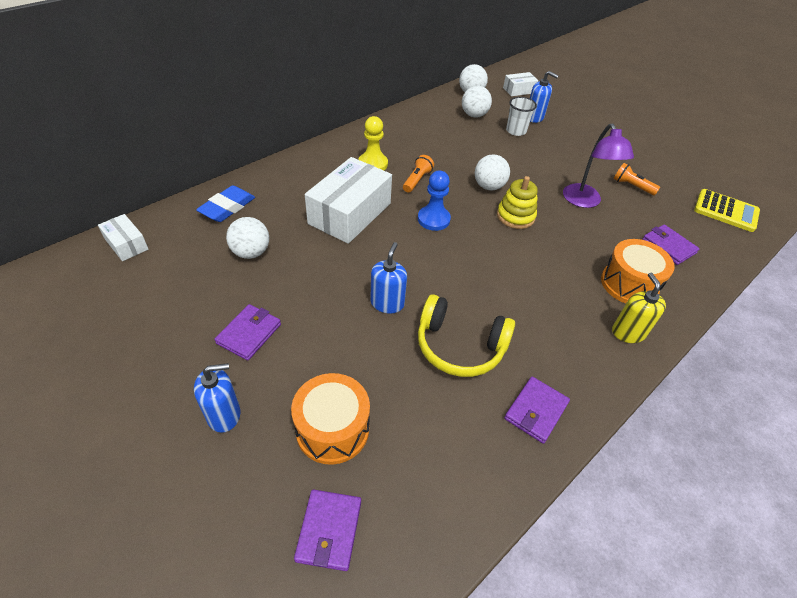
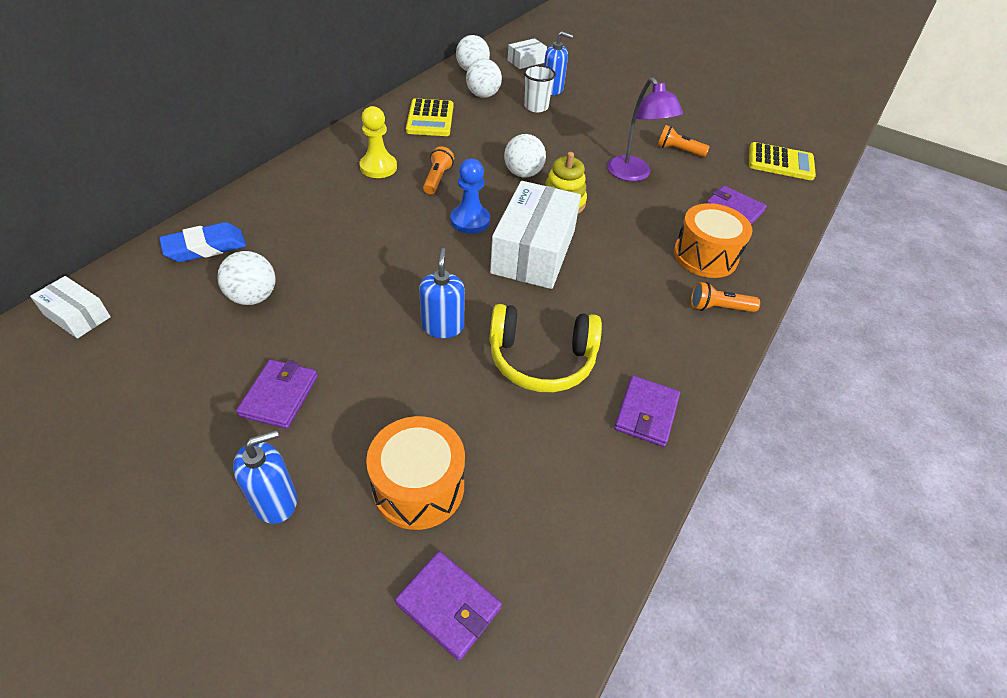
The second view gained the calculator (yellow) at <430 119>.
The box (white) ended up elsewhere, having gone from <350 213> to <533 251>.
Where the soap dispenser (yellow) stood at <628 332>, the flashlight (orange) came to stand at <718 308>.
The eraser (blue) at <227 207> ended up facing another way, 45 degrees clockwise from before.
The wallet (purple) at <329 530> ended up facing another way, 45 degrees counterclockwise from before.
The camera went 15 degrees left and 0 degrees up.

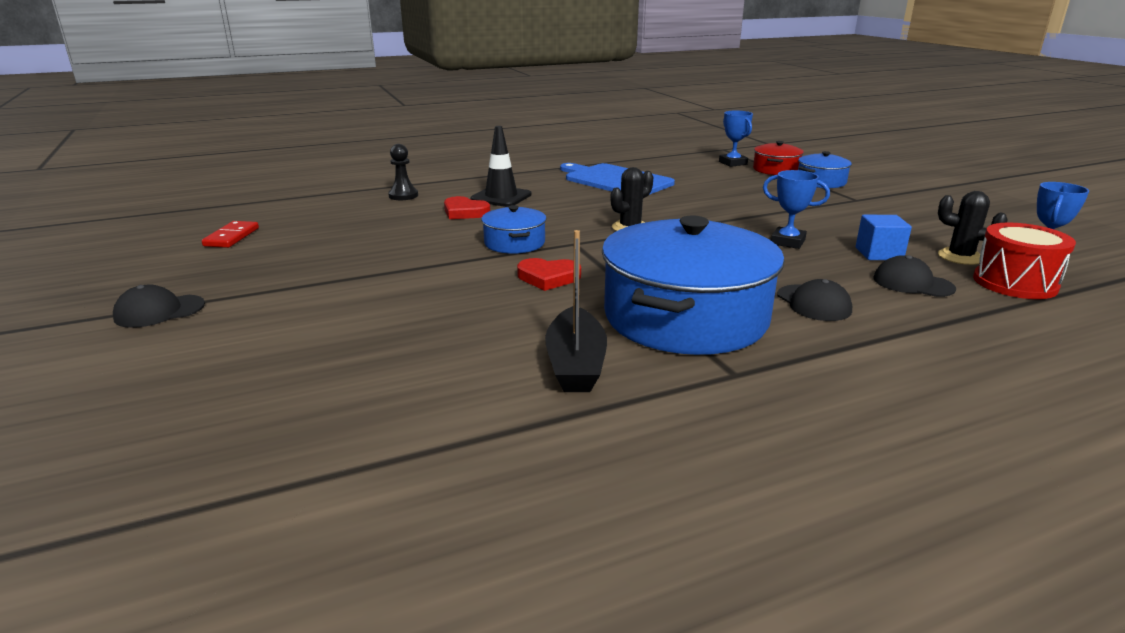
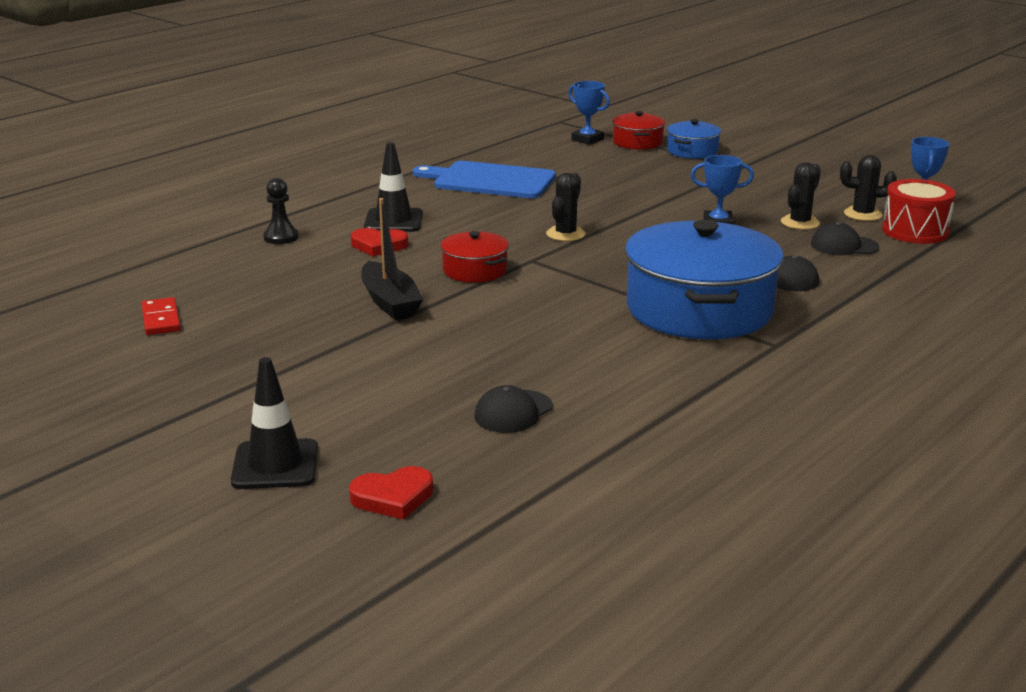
The second view gained the traffic cone (black) at <275 465>.
The cap (black) ended up elsewhere, having gone from <159 311> to <513 412>.
The heart (red) ended up elsewhere, having gone from <548 278> to <393 497>.
The boat (black) ended up elsewhere, having gone from <576 364> to <390 302>.
Where the cube (blue) stood at <879 254>, the cactus (black) came to stand at <800 223>.
What was the pot (blue) at <514 243> turned into the pot (red) at <475 270>.
The camera went 25 degrees left and 0 degrees up.

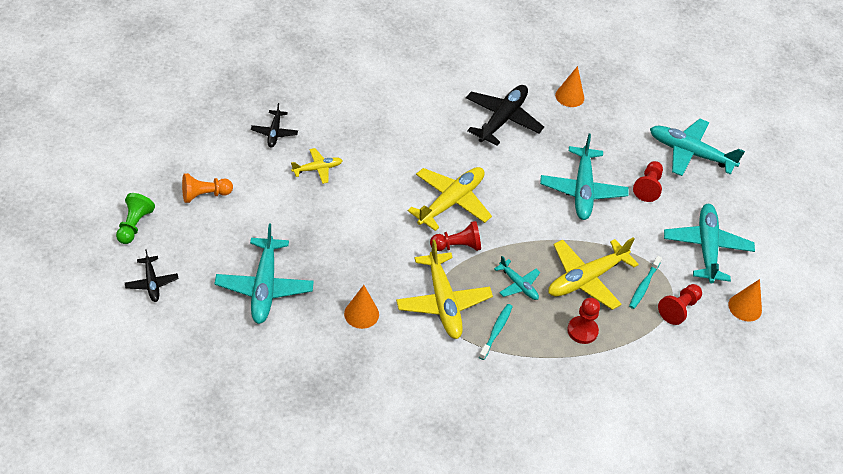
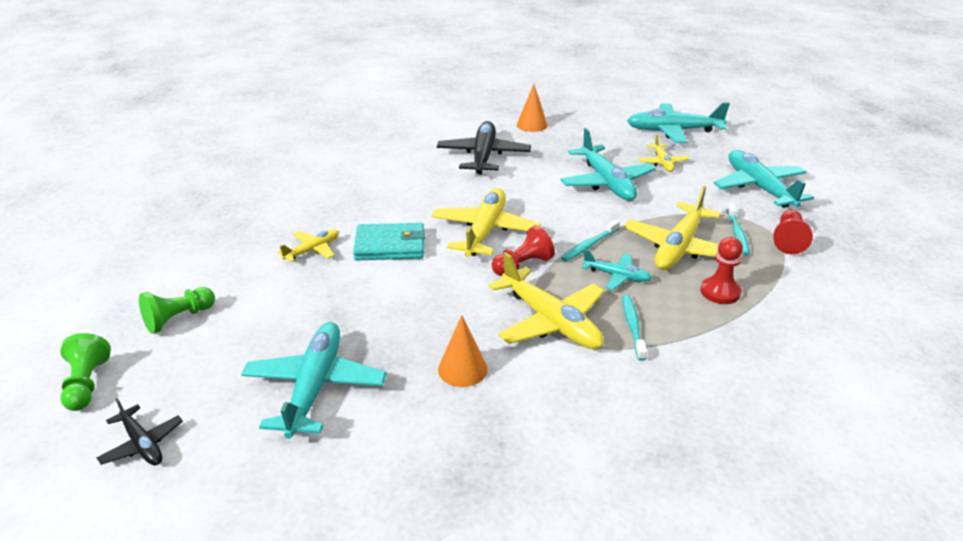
The second view lost the plane (black) at <274 132>.
The second view lost the cone (orange) at <745 307>.
The second view gained the wallet (turquoise) at <390 245>.
The second view gained the toothbrush (turquoise) at <589 245>.
Where the pawn (red) stood at <648 187>, the plane (yellow) came to stand at <662 162>.
What was the pawn (orange) at <205 195> turned into the pawn (green) at <178 318>.
The plane (turquoise) at <264 287> ended up facing another way, 150 degrees counterclockwise from before.
The camera went 20 degrees left and 15 degrees down.

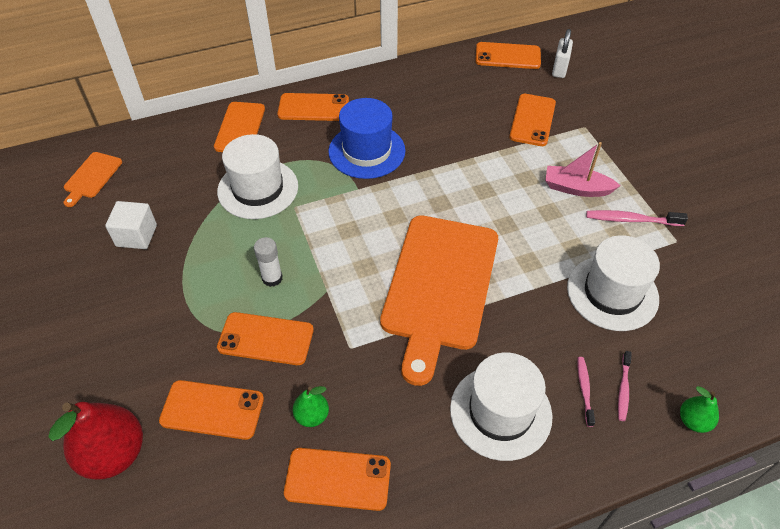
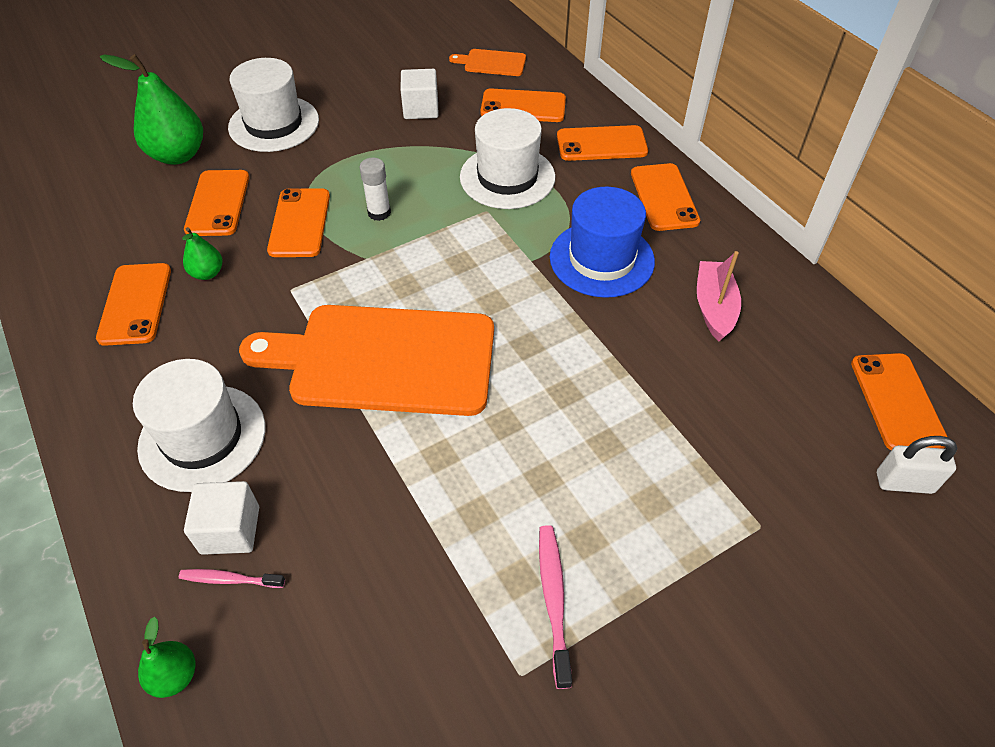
The phone (orange) ended up elsewhere, having gone from <532 120> to <523 106>.
The boat (pink) ended up elsewhere, having gone from <576 188> to <714 307>.
The hat (white) ended up elsewhere, having gone from <612 293> to <274 124>.
Where the toothbrush (pink) stood at <584 390>, the cube (white) came to stand at <230 530>.
What was the pear (red) at <114 454> turned into the pear (green) at <178 155>.
The camera went 80 degrees right and 0 degrees up.

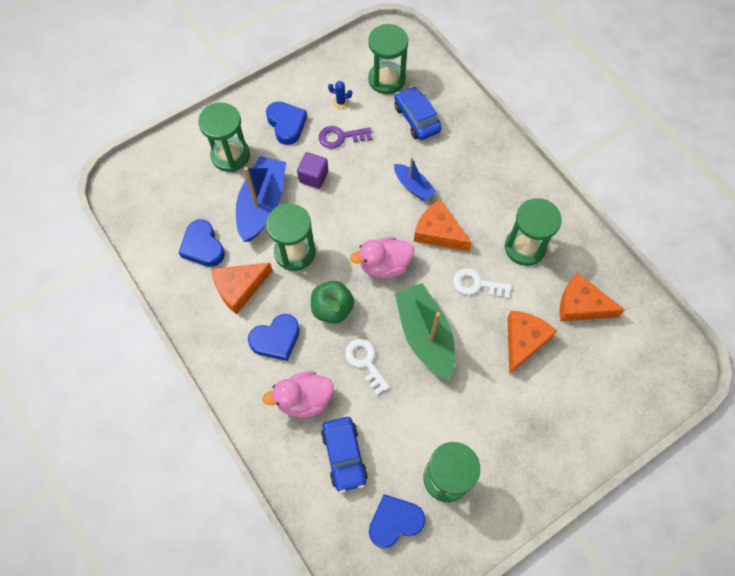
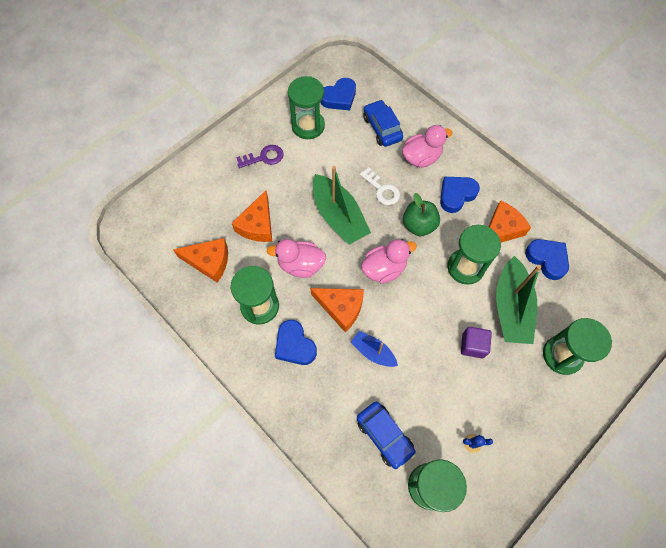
The heart (blue) ended up elsewhere, having gone from <286 124> to <294 345>.
The key (purple) ended up elsewhere, having gone from <340 137> to <264 157>.
Where the key (white) stood at <476 284>, the duck (pink) came to stand at <300 265>.
What was the boat (blue) at <262 204> turned into the boat (green) at <511 308>.
The camera went 170 degrees right and 0 degrees up.

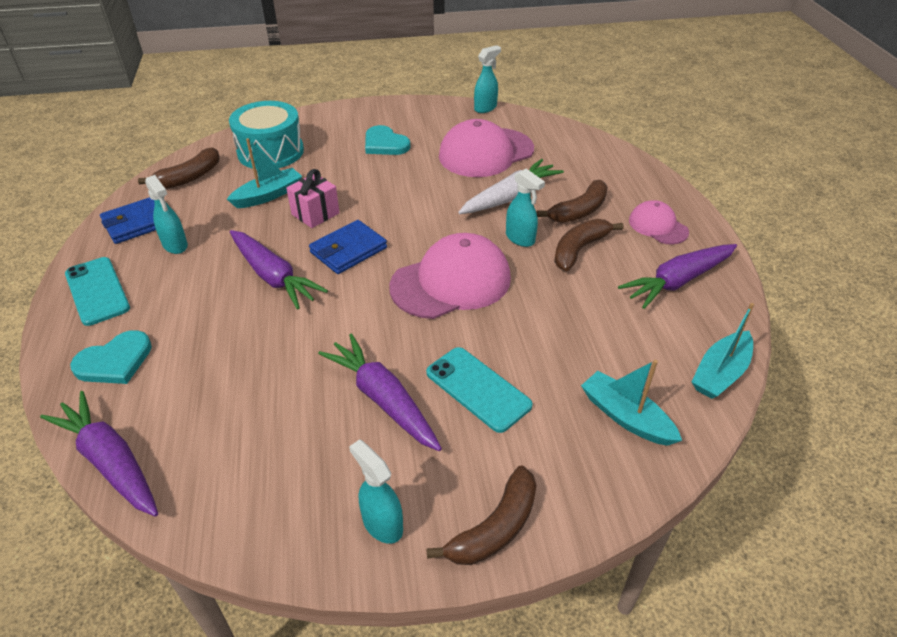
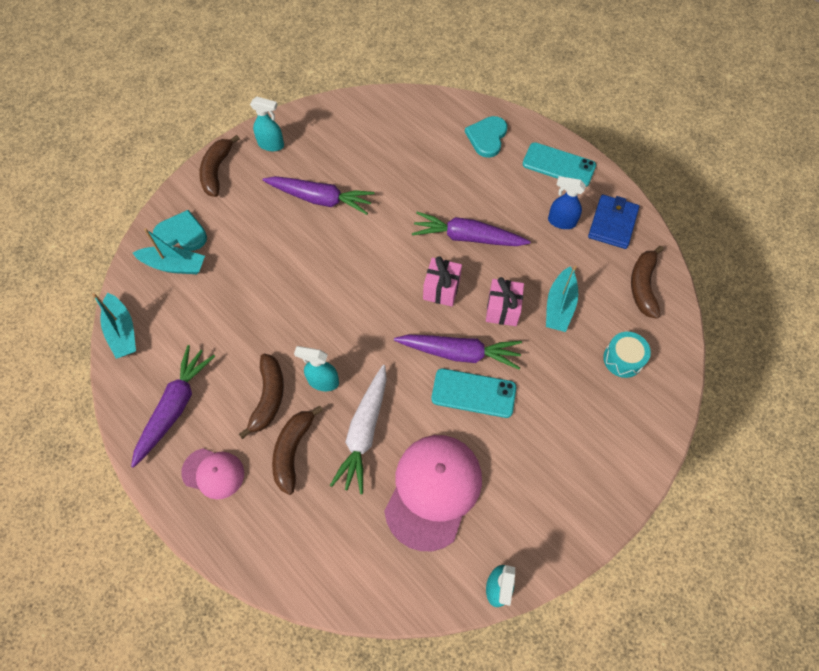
The second view lost the cap (pink) at <451 282>.
The carrot (purple) ended up elsewhere, having gone from <111 461> to <459 353>.
The heart (turquoise) ended up elsewhere, having gone from <385 144> to <182 233>.
The phone (turquoise) ended up elsewhere, having gone from <478 389> to <473 393>.
Where the wallet (blue) stood at <348 250>, the gift (pink) came to stand at <441 289>.
What was the spray bottle (turquoise) at <175 245> turned into the spray bottle (blue) at <561 221>.
The boat (turquoise) at <720 373> ended up facing another way, 150 degrees clockwise from before.
The size of the drum (turquoise) at <270 152> changed by a factor of 0.56.
The camera went 145 degrees right and 20 degrees up.

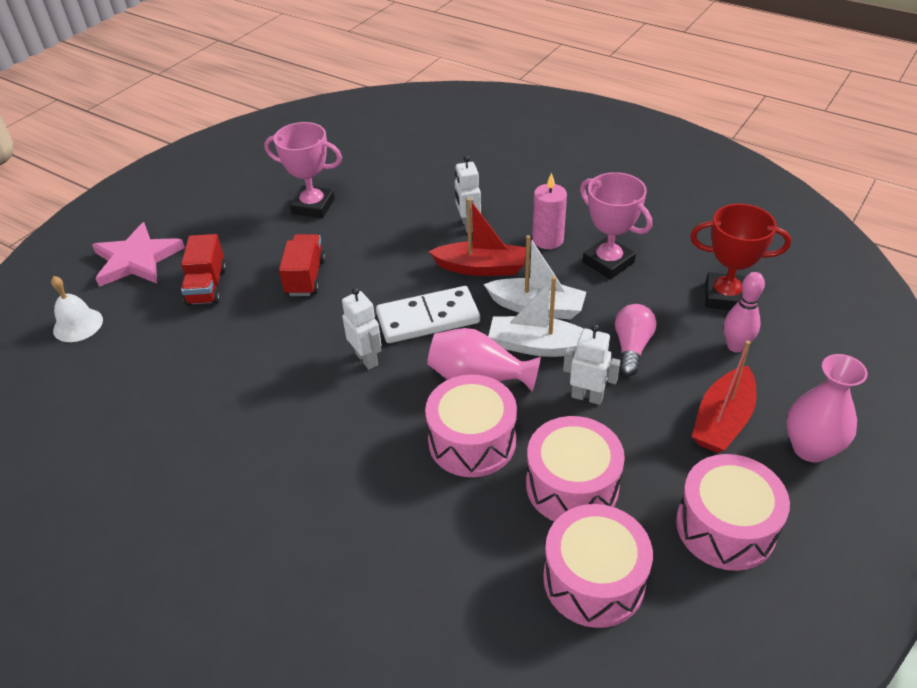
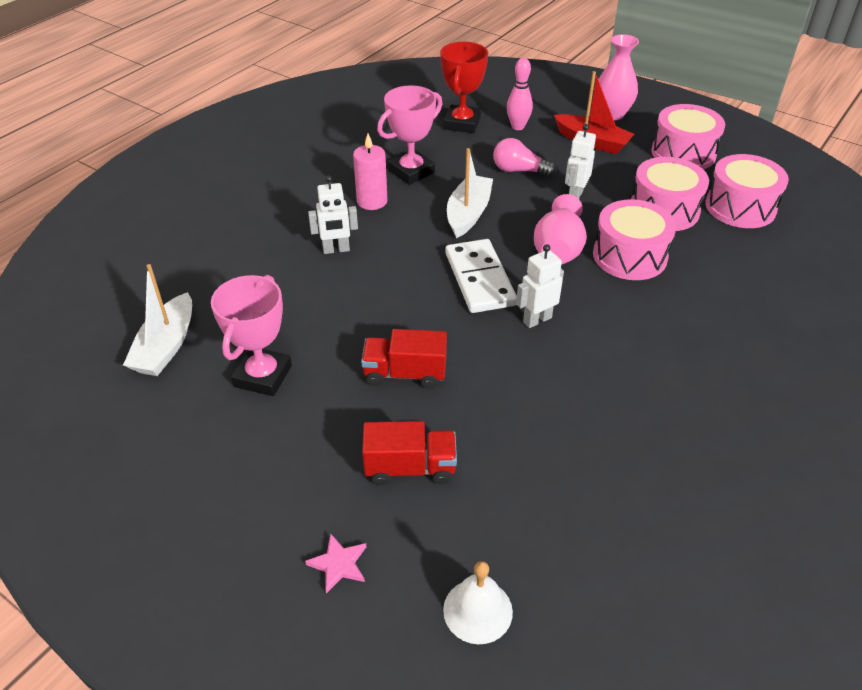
The second view lost the boat (red) at <481 268>.
The boat (white) ended up elsewhere, having gone from <538 346> to <166 346>.
The size of the star (pink) at <136 259> changed by a factor of 0.46.
The camera went 90 degrees left and 0 degrees up.

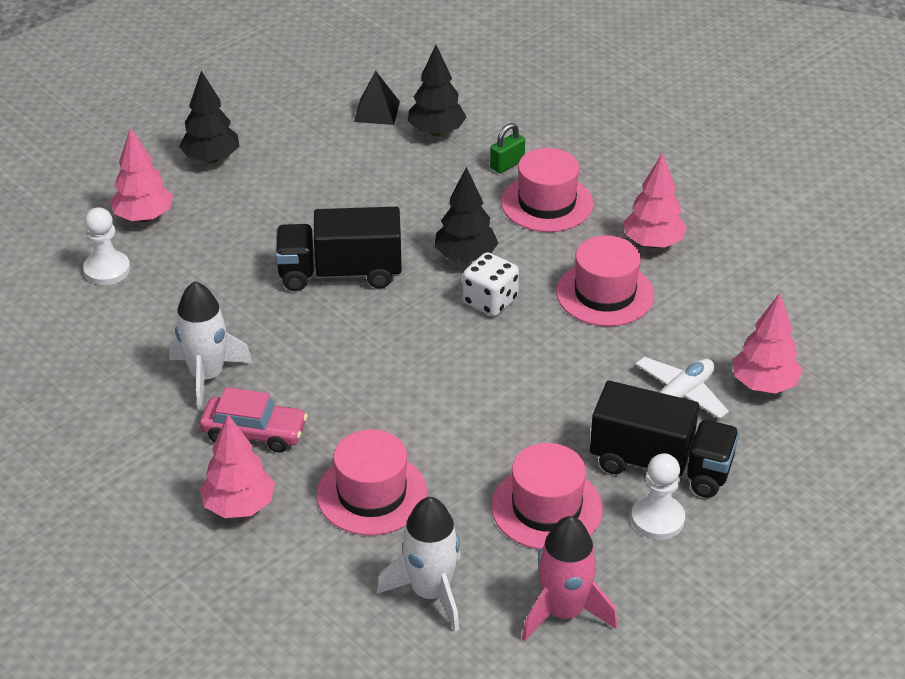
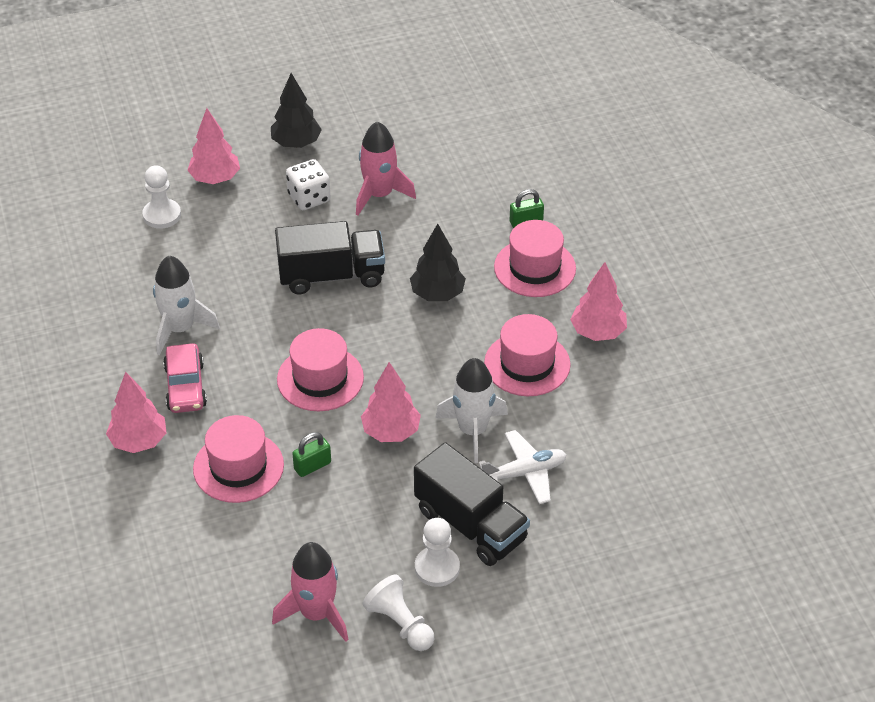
The second view lost the pyramid (black) at <376 111>.
The second view lost the tree (black) at <436 131>.
The second view gained the padlock (green) at <312 466>.
The second view gained the rocket (pink) at <379 195>.
The second view gained the pawn (white) at <400 624>.
The rocket (white) ended up elsewhere, having gone from <431 593> to <473 431>.
The dice (white) ended up elsewhere, having gone from <490 301> to <309 198>.
The hat (pink) ended up elsewhere, having gone from <546 508> to <320 378>.
The tree (pink) ended up elsewhere, having gone from <764 385> to <391 432>.
The car (pink) at <254 432> ended up facing another way, 45 degrees clockwise from before.
The truck (black) at <340 273> ended up facing another way, 150 degrees clockwise from before.
The camera went 25 degrees right and 5 degrees up.

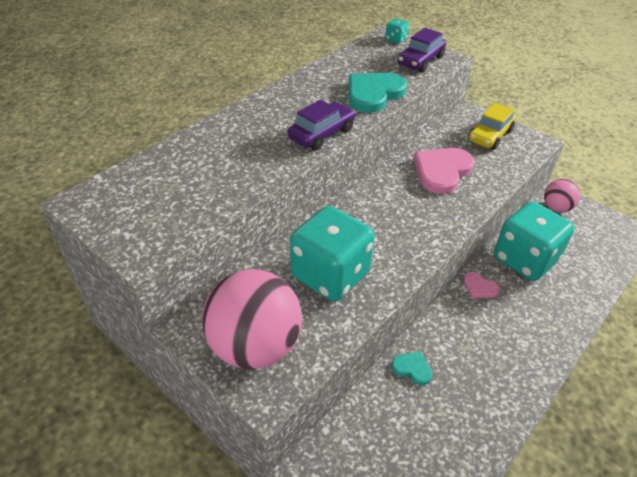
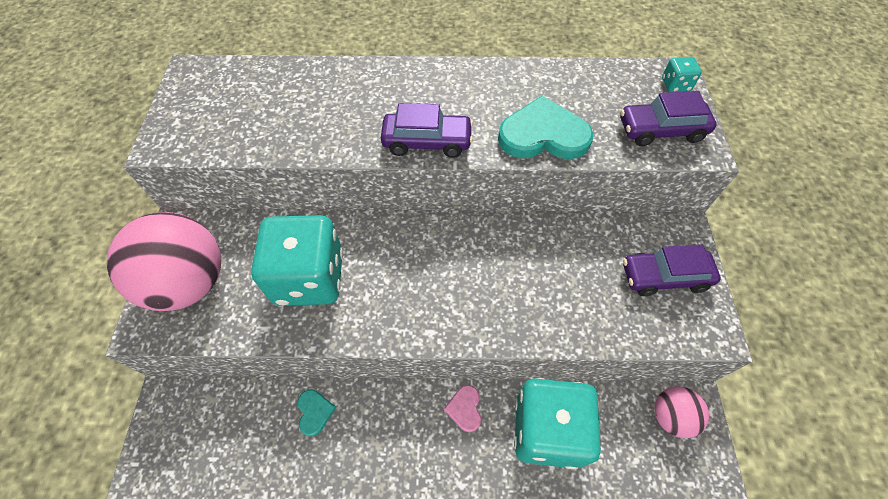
The second view lost the heart (pink) at <442 171>.
What was the car (yellow) at <490 136> turned into the car (purple) at <664 277>.
The camera went 50 degrees right and 15 degrees up.

